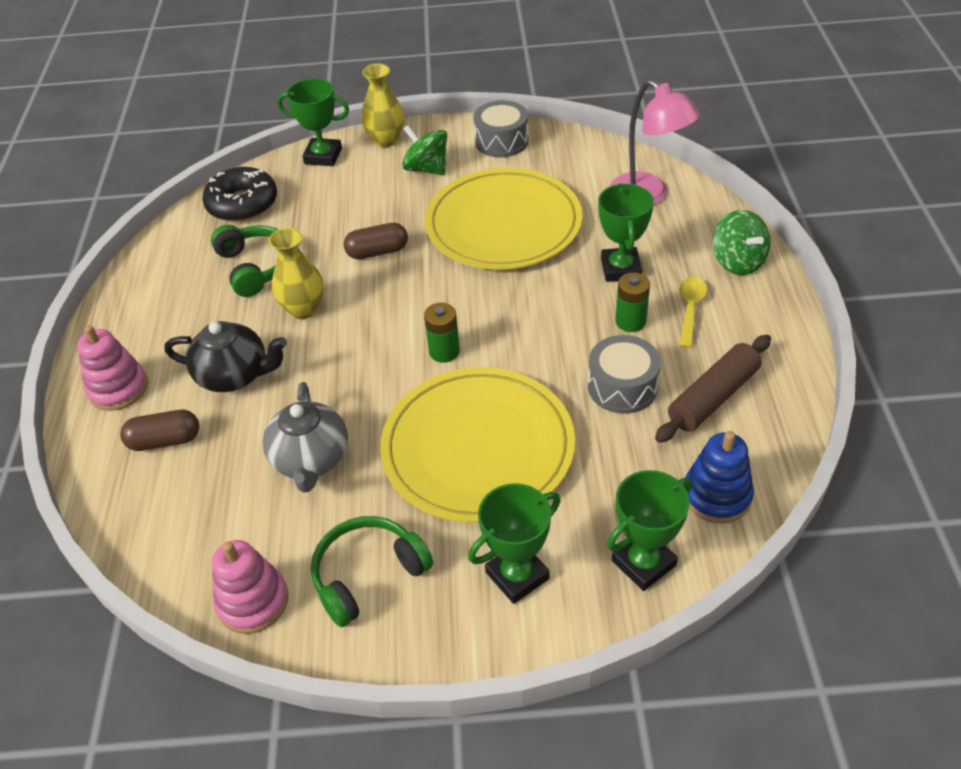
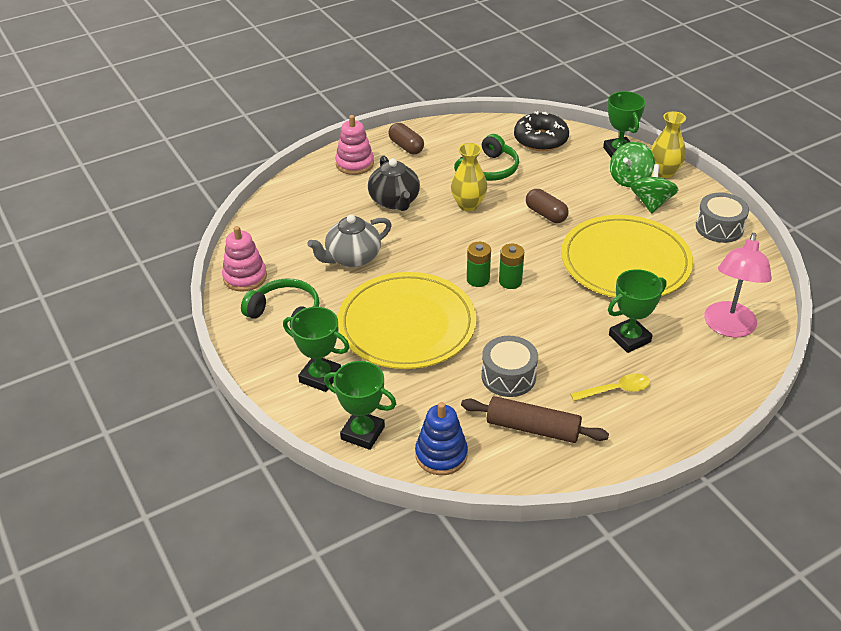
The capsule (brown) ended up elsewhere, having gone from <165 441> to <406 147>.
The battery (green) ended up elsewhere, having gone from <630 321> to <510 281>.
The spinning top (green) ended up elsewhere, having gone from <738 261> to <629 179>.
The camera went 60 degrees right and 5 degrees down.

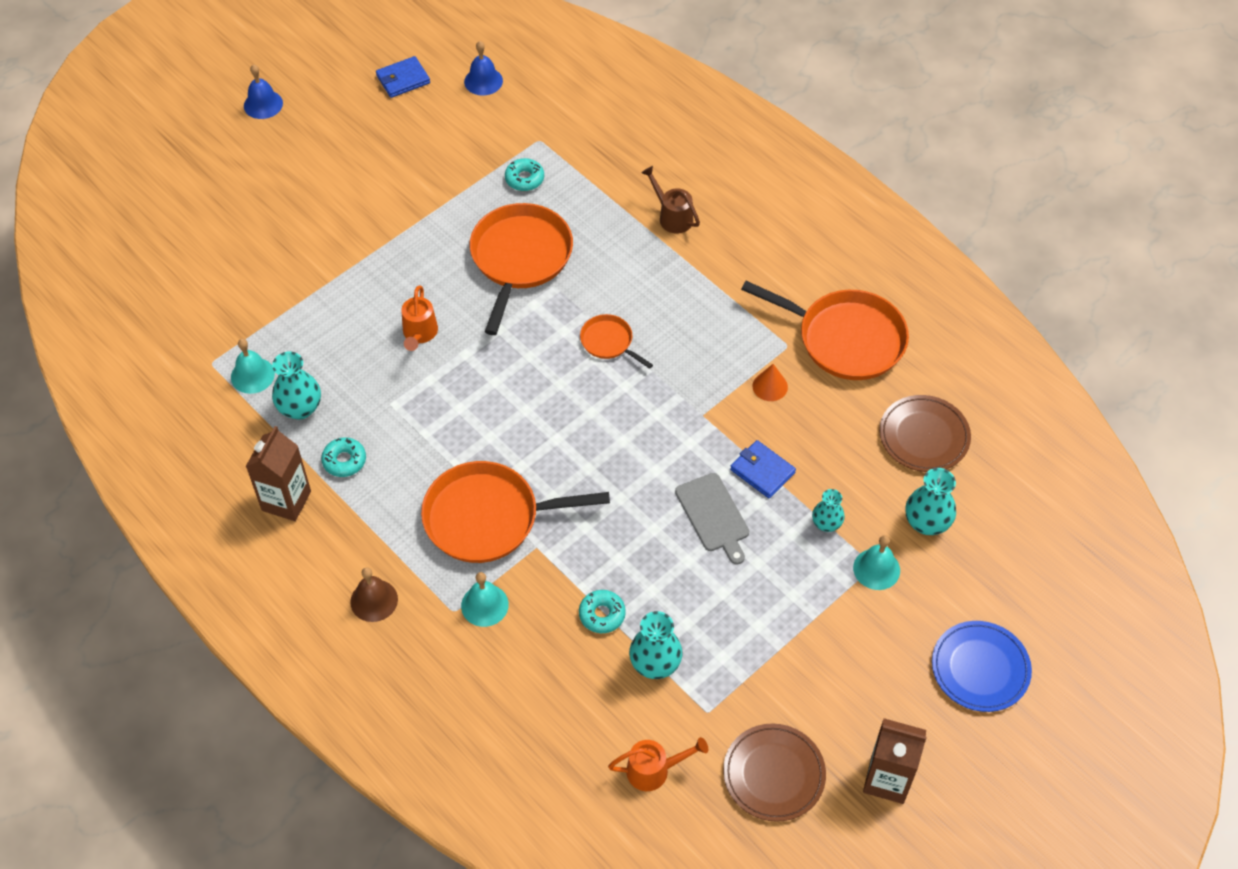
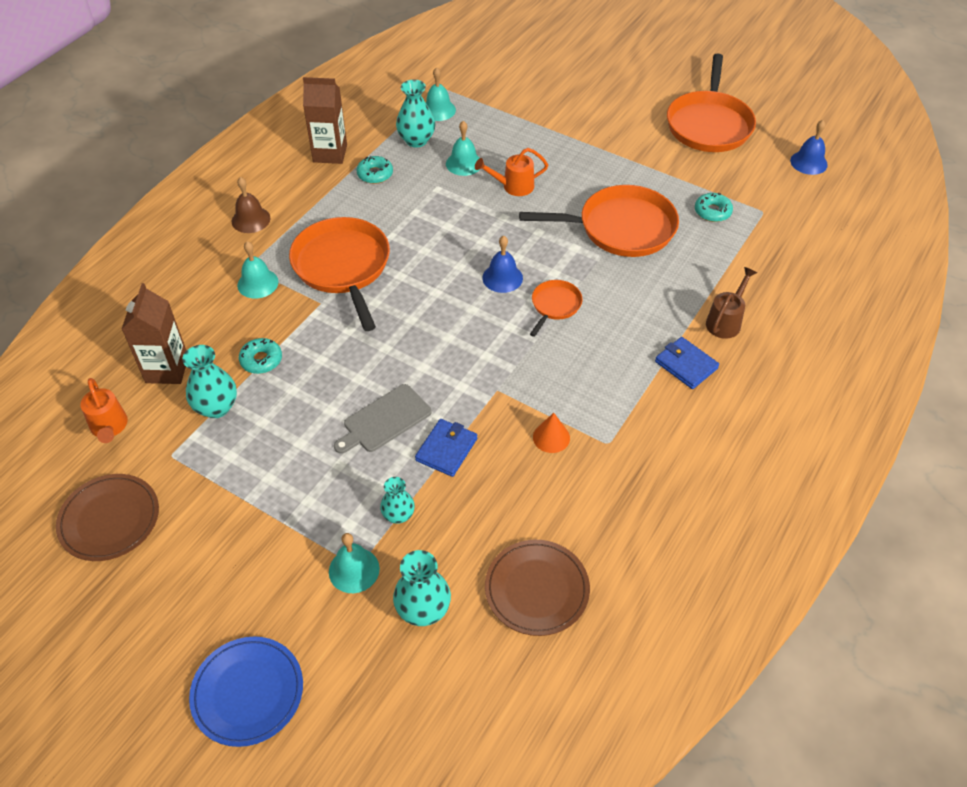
The second view gained the bell (turquoise) at <464 163>.
The bell (blue) ended up elsewhere, having gone from <263 104> to <502 278>.
The wallet (blue) ended up elsewhere, having gone from <403 79> to <686 365>.
The pan (orange) ended up elsewhere, having gone from <846 339> to <709 125>.
The carton (brown) ended up elsewhere, having gone from <887 779> to <167 369>.
The camera went 75 degrees right and 5 degrees down.

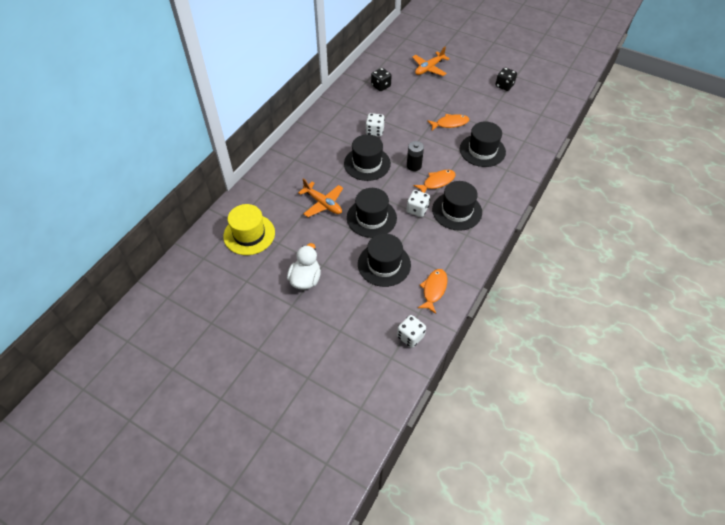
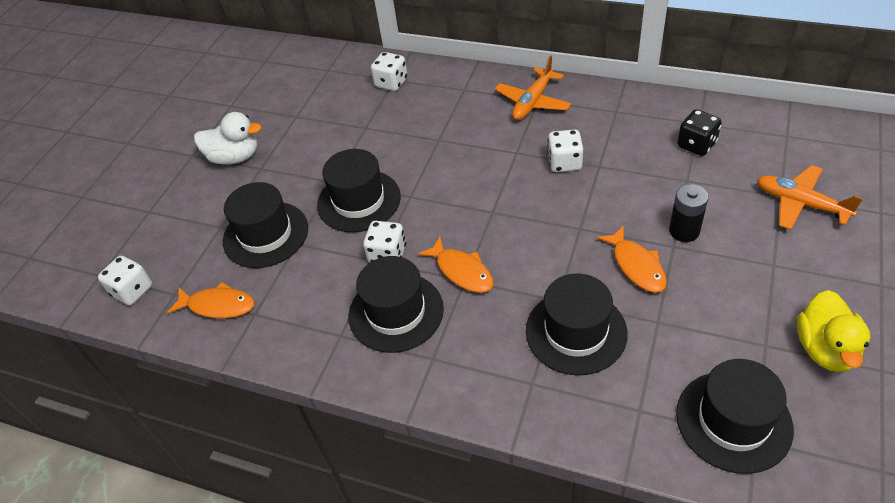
The second view lost the hat (yellow) at <249 234>.
The second view gained the dice (white) at <391 83>.
The plane (orange) ended up elsewhere, having gone from <323 203> to <533 102>.
The hat (black) ended up elsewhere, having gone from <367 163> to <733 421>.
The battery (black) ended up elsewhere, having gone from <414 166> to <684 231>.
Where the dice (black) stood at <504 86>, the duck (yellow) came to stand at <825 349>.
The camera went 85 degrees right and 5 degrees down.

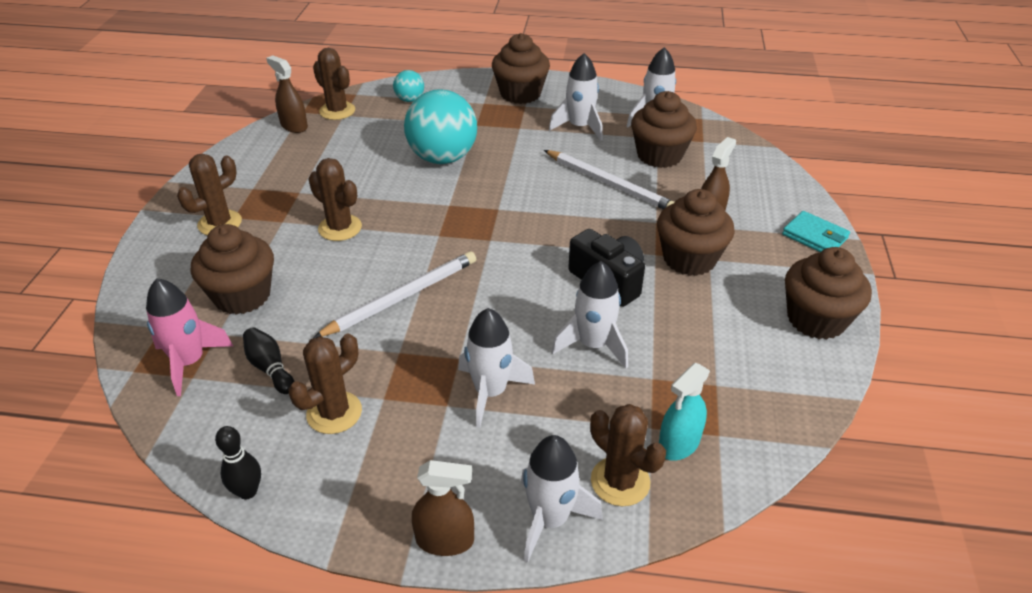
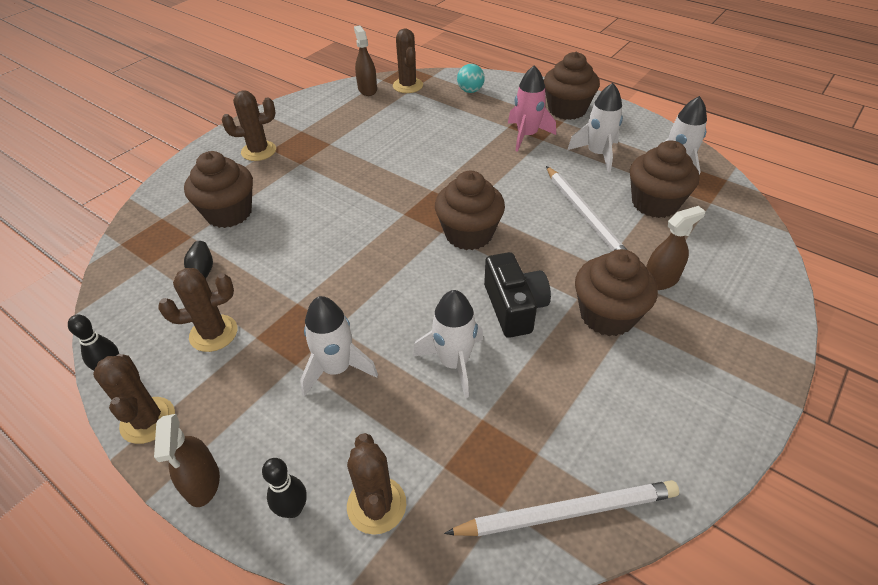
The second view lost the ball (turquoise) at <442 158>.
The second view lost the spray bottle (turquoise) at <679 444>.
The second view lost the wallet (turquoise) at <814 236>.
The rocket (pink) ended up elsewhere, having gone from <189 362> to <526 136>.
The cactus (brown) ended up elsewhere, having gone from <340 228> to <148 420>.
The pencil (white) ended up elsewhere, having gone from <402 297> to <567 511>.
The cupcake (brown) ended up elsewhere, having gone from <816 319> to <468 234>.
Where the rocket (white) stood at <550 519>, the bowling pin (black) came to stand at <293 509>.
The spray bottle (brown) at <445 540> ended up facing another way, 45 degrees clockwise from before.
The camera went 30 degrees right and 5 degrees up.

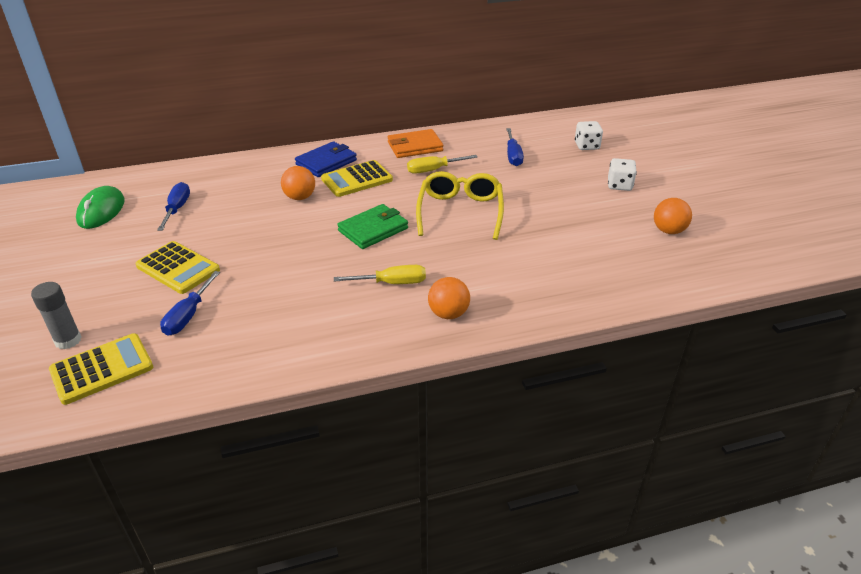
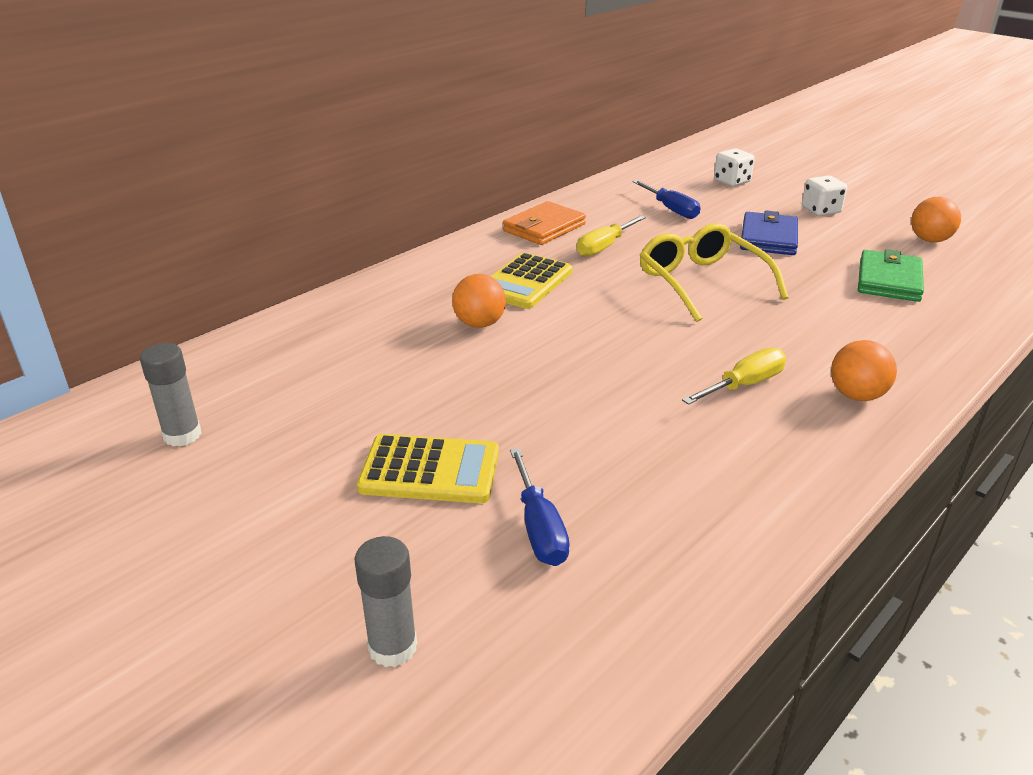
The second view lost the calculator (yellow) at <102 369>.
The second view lost the screwdriver (blue) at <177 209>.
The wallet (blue) ended up elsewhere, having gone from <326 162> to <768 238>.
The wallet (green) ended up elsewhere, having gone from <373 229> to <889 280>.
Where the mouse (green) stood at <101 211>, the glue stick (grey) came to stand at <182 435>.
The camera went 30 degrees left and 5 degrees down.

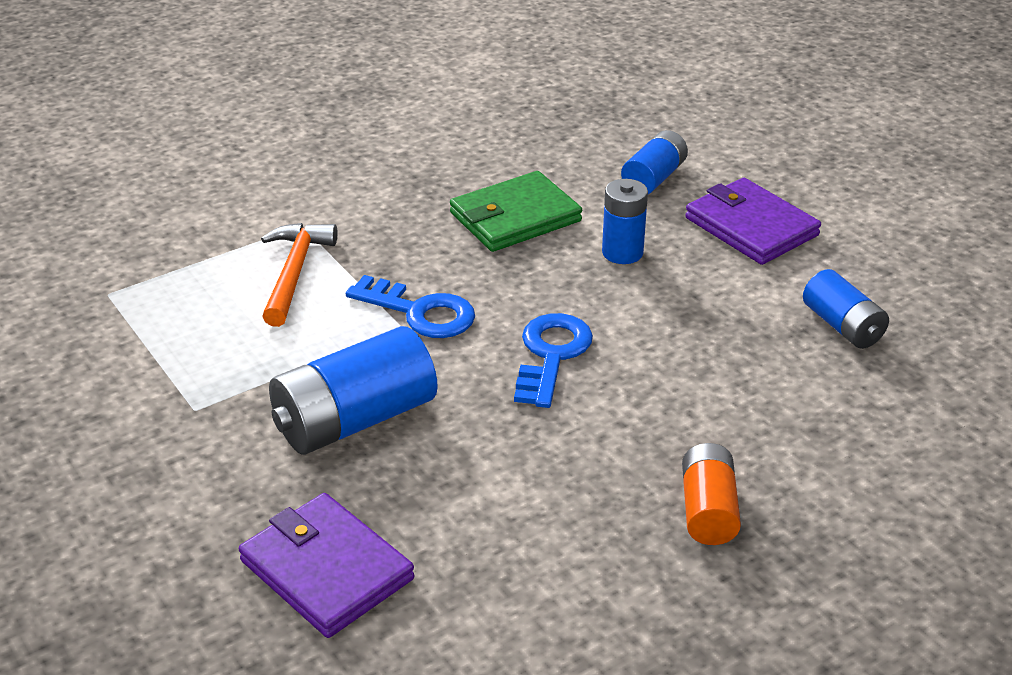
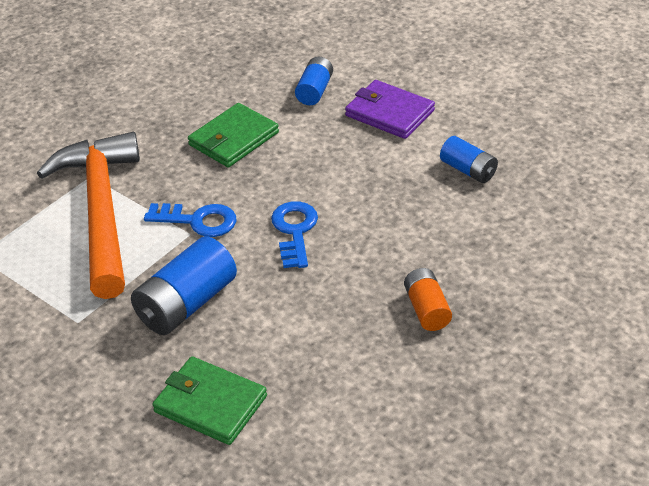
The second view lost the battery (blue) at <622 252>.
What was the wallet (purple) at <326 570> turned into the wallet (green) at <210 404>.
The size of the hammer (orange) at <294 272> changed by a factor of 2.03.
The camera went 15 degrees left and 5 degrees up.

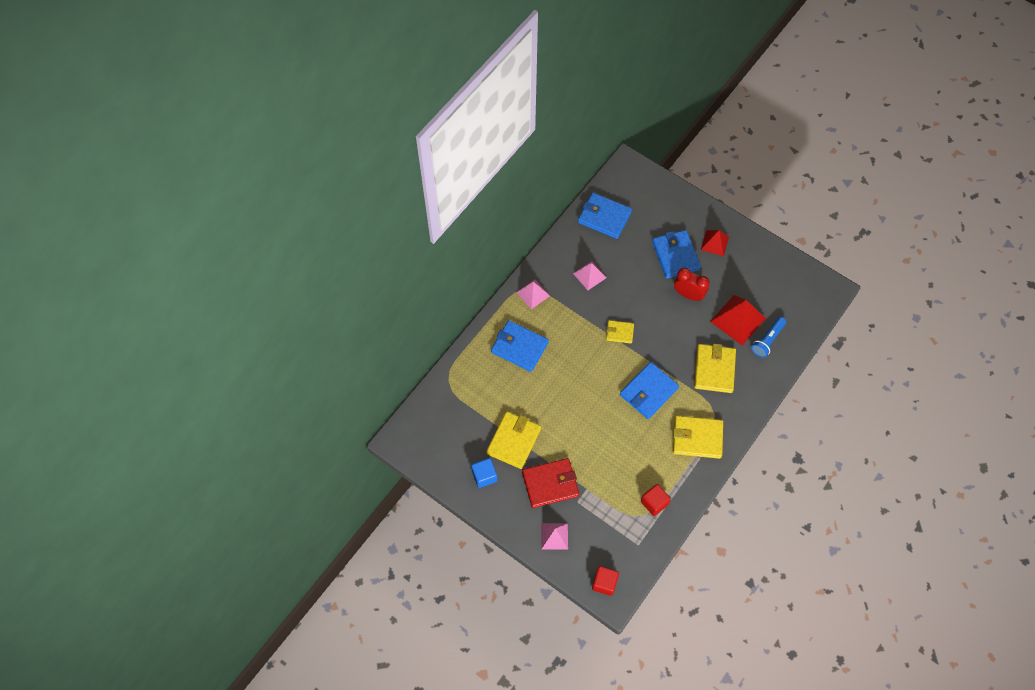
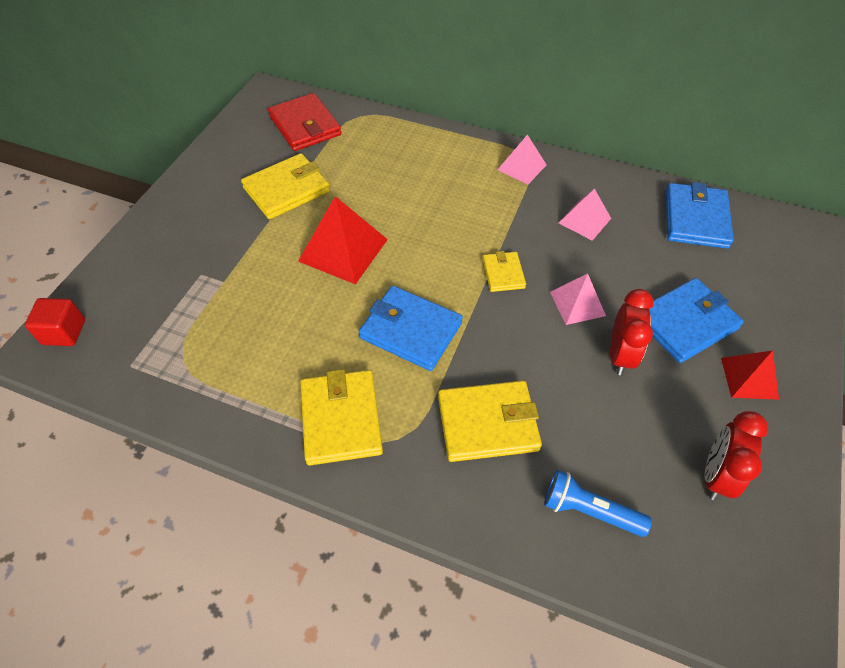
The second view lost the cube (blue) at <484 476>.
The second view lost the wallet (blue) at <519 347>.
The second view lost the cube (red) at <654 503>.
The second view gained the clock (red) at <716 475>.
The wallet (red) ended up elsewhere, having gone from <550 484> to <305 126>.
The pyramid (pink) ended up elsewhere, having gone from <554 536> to <577 303>.
The pyramid (red) ended up elsewhere, having gone from <738 320> to <343 250>.
The wallet (yellow) at <514 441> ended up facing another way, 45 degrees counterclockwise from before.
The camera went 75 degrees right and 10 degrees down.

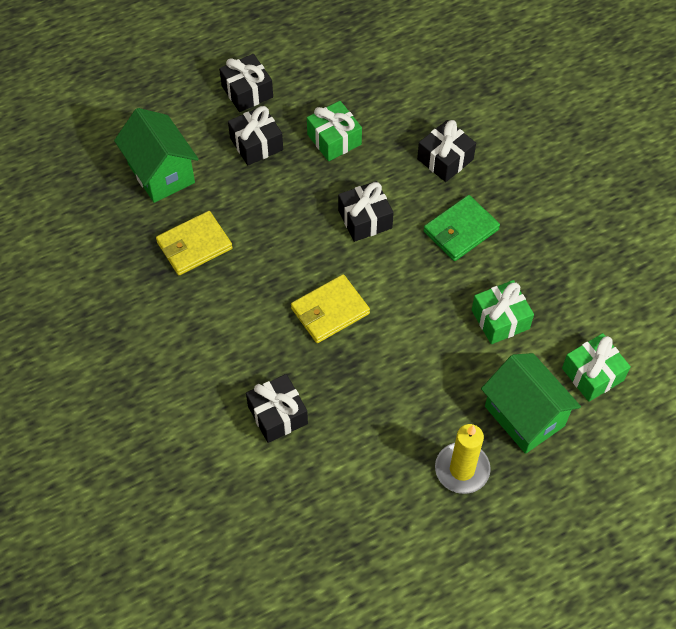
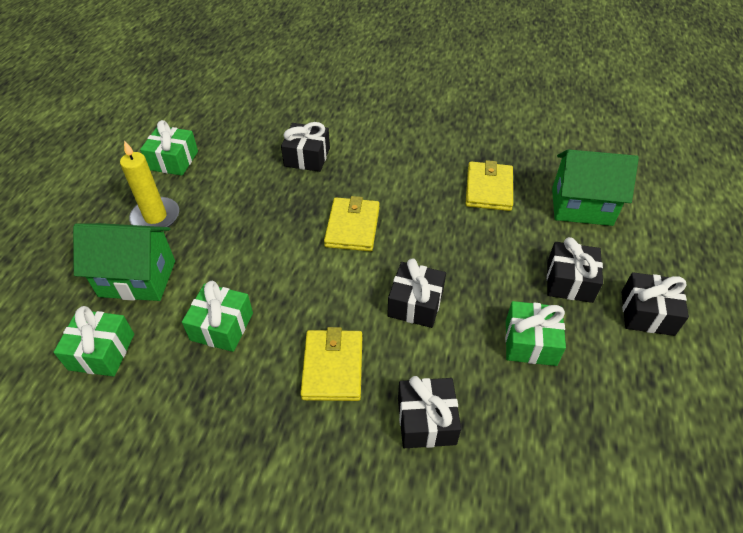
The second view gained the gift (green) at <173 160>.
What was the wallet (green) at <461 230> turned into the wallet (yellow) at <332 367>.
The camera went 130 degrees right and 10 degrees down.

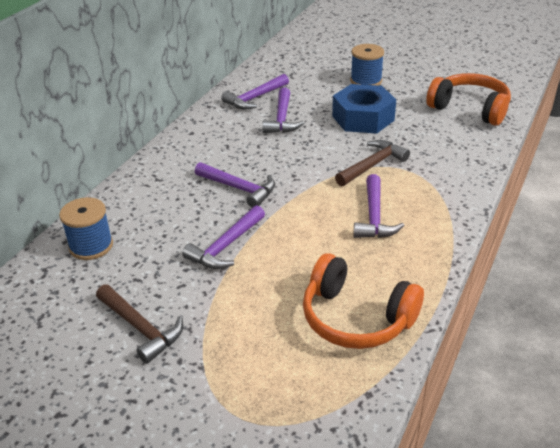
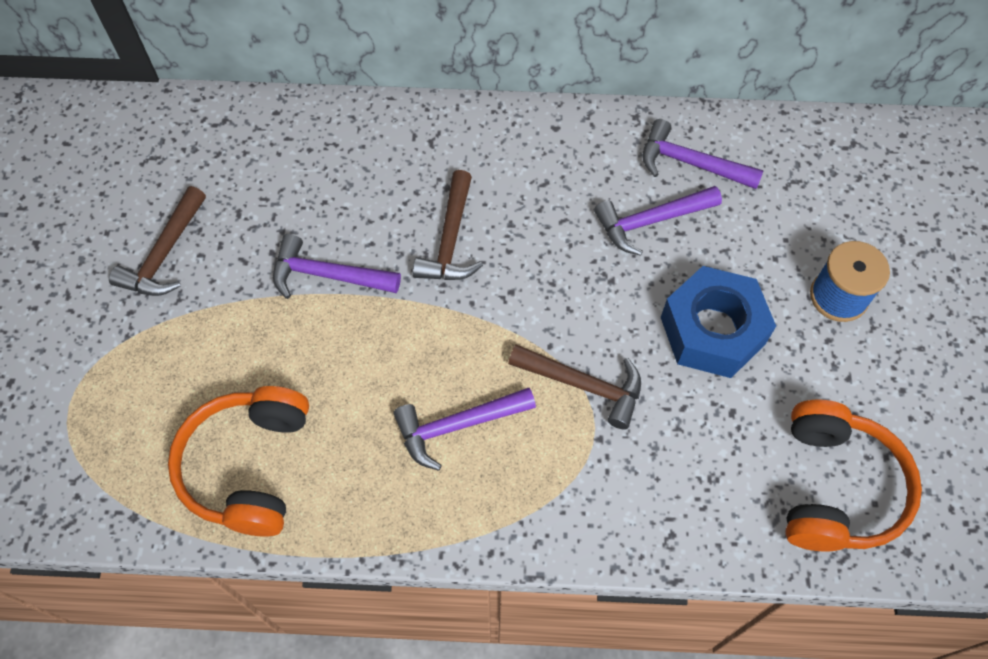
The second view lost the spool (blue) at <91 246>.
What was the hammer (purple) at <239 188> turned into the hammer (brown) at <450 240>.
The camera went 65 degrees right and 25 degrees up.

